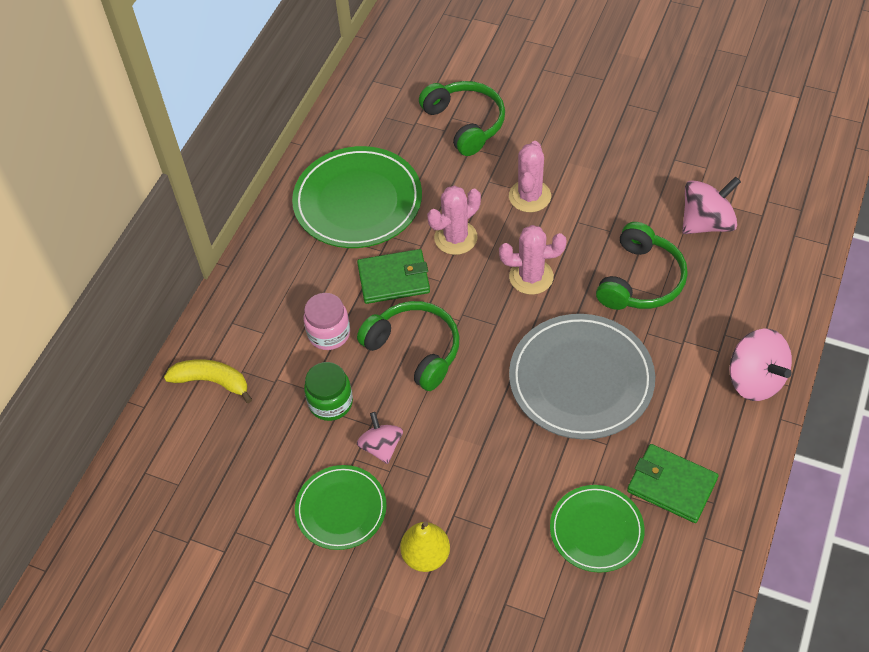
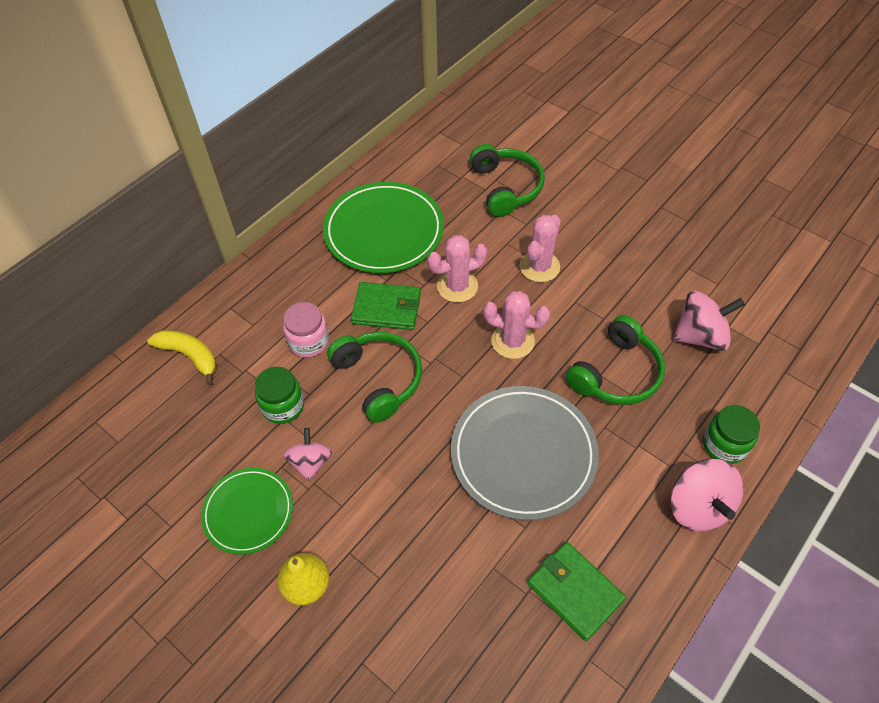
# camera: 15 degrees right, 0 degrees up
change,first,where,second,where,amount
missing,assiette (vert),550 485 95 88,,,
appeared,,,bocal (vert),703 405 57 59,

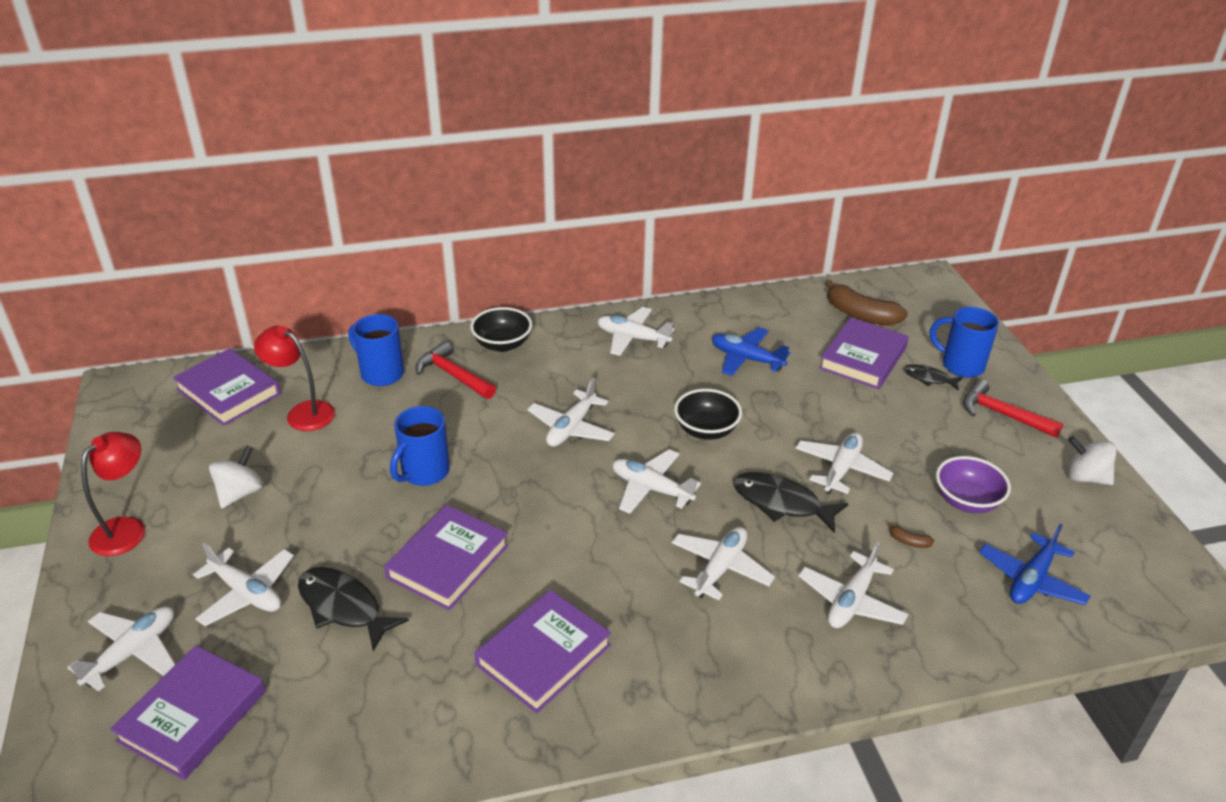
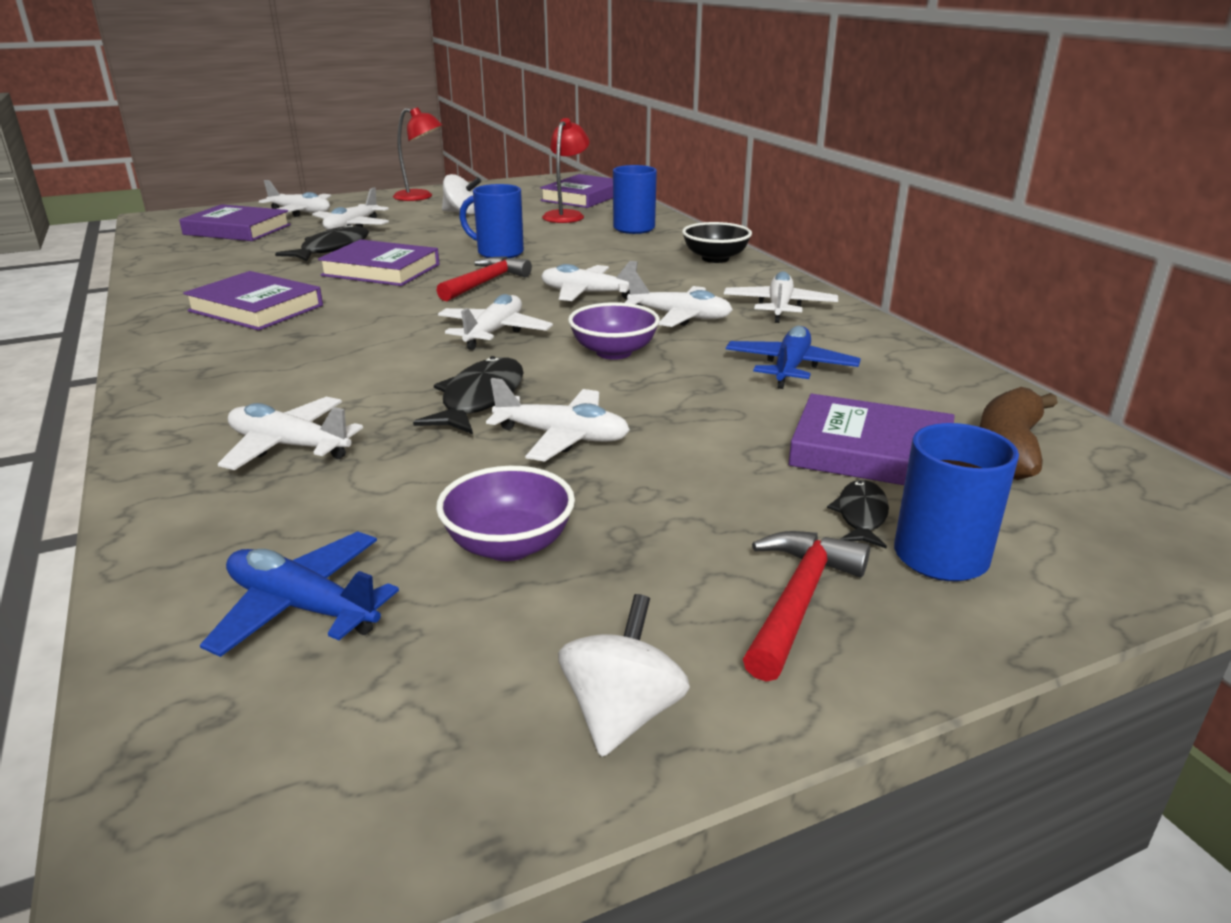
# camera: 80 degrees right, 10 degrees down
change,first,where,second,where,amount
relocated,marteau (rouge),415 341 81 58,,436 256 96 45,
colour,bol (noir),674 389 68 51,bol (violet),568 302 92 58,
missing,banane (marron),887 522 47 26,,,
relocated,avion (blanc),672 527 103 73,,625 272 108 55,

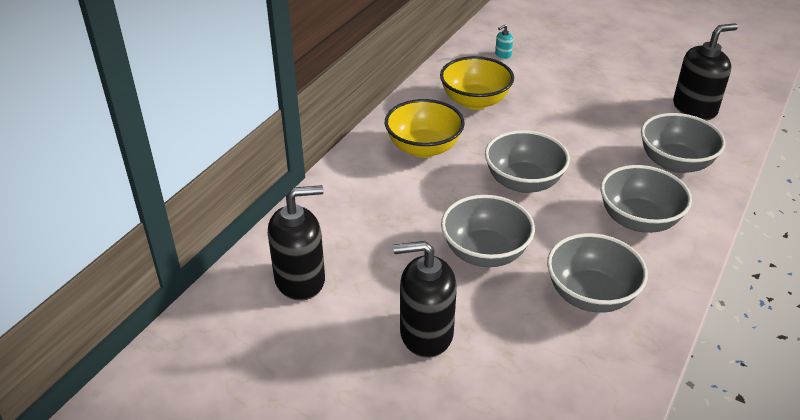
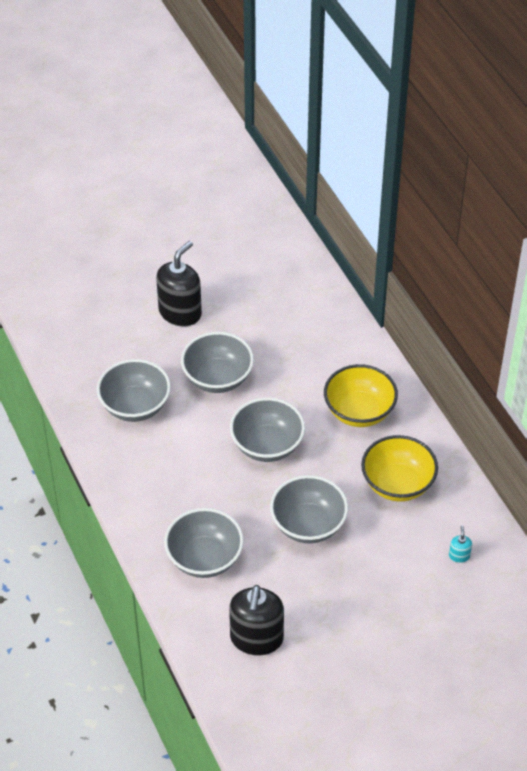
# camera: 125 degrees right, 10 degrees up
change,first,where,second,where,amount
relocated,bol (gris),600 165 92 68,,270 475 78 69,
missing,distributeur de savon (noir),268 185 57 116,,,

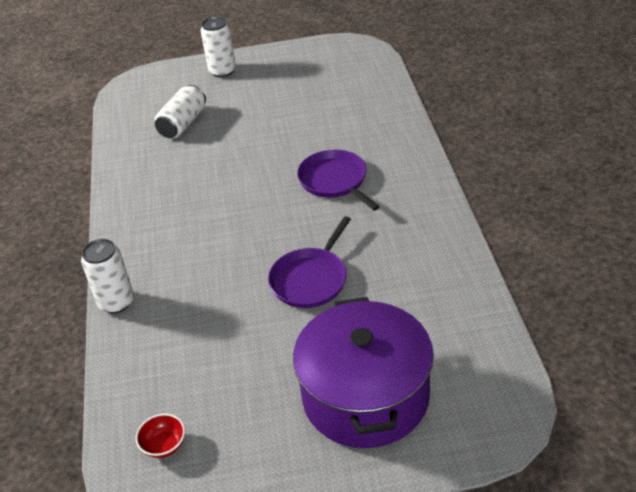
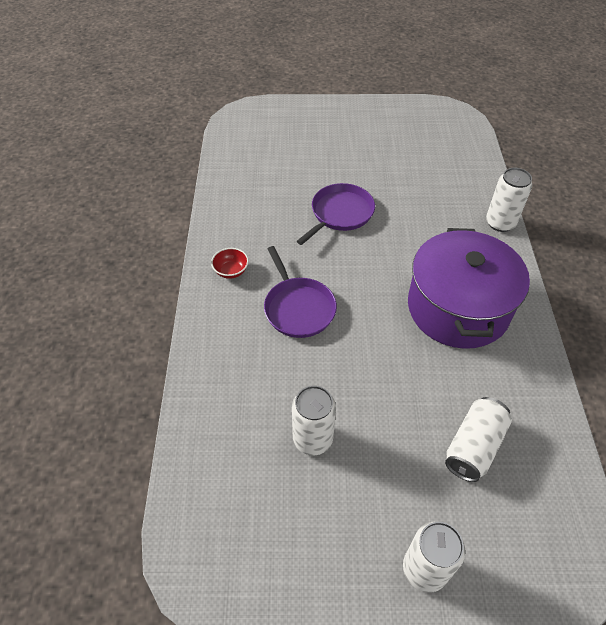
# camera: 175 degrees left, 10 degrees up
change,first,where,second,where,amount
relocated,marmite (violet),293 297 141 151,,408 228 122 121,
relocated,bol (rouge),136 413 49 45,,211 248 38 31,
appeared,,,canette (blanc),292 386 44 69,

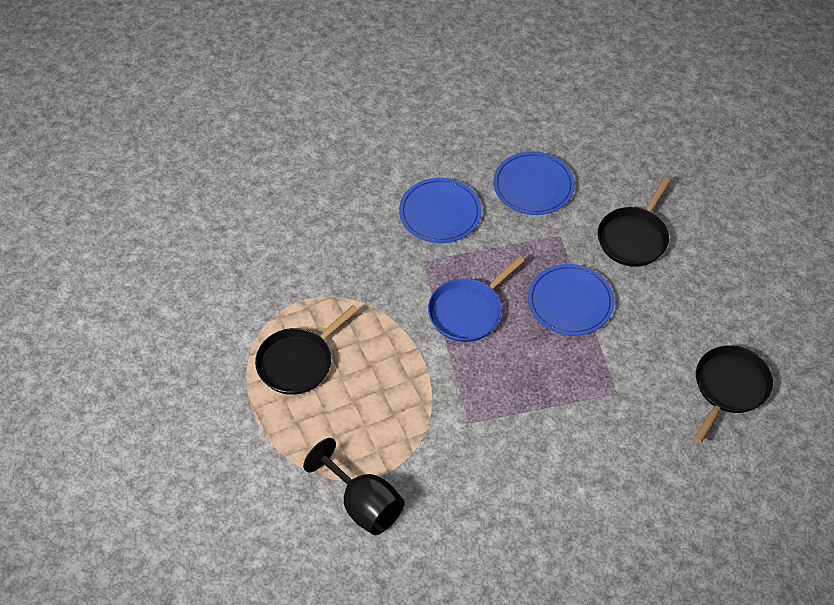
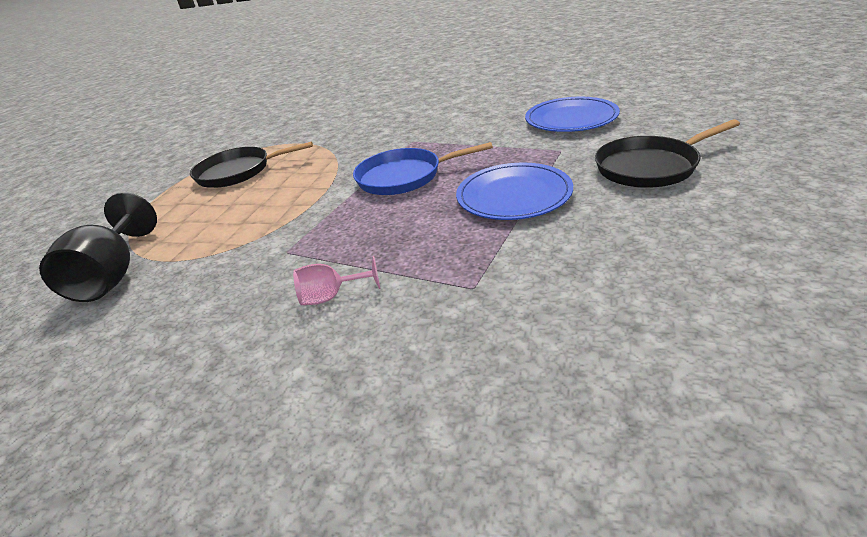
# camera: 45 degrees right, 20 degrees down
change,first,where,second,where,amount
missing,assiette (bleu),399 178 83 65,,,
missing,poêle (noir),694 345 79 98,,,
appeared,,,verre à pied (rose),293 256 87 49,

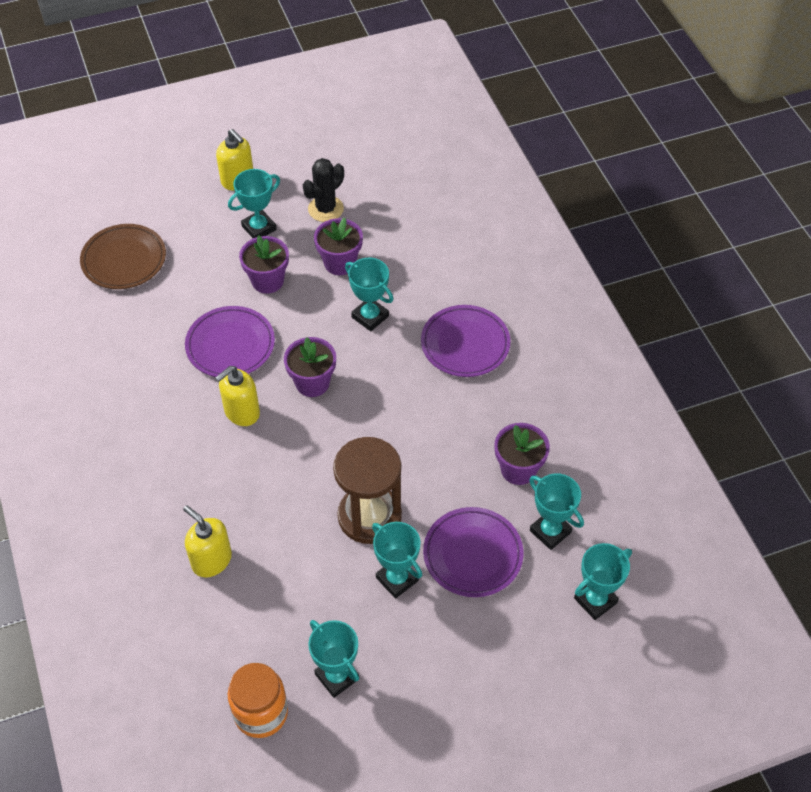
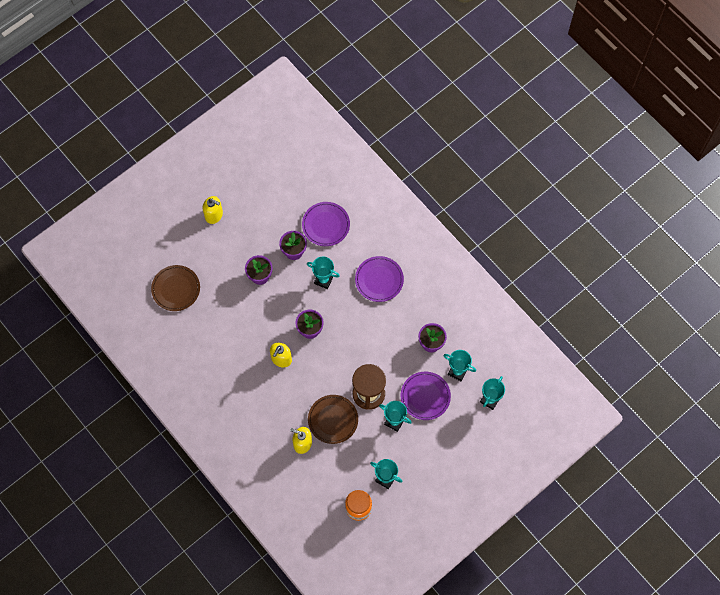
# camera: 20 degrees left, 15 degrees up
change,first,where,second,where,amount
missing,cactus (noir),303 158 41 64,,,
missing,trophée (turquoise),228 169 52 69,,,
relocated,assiette (violet),185 306 90 71,,302 202 48 44,
appeared,,,assiette (marron),308 395 50 49,

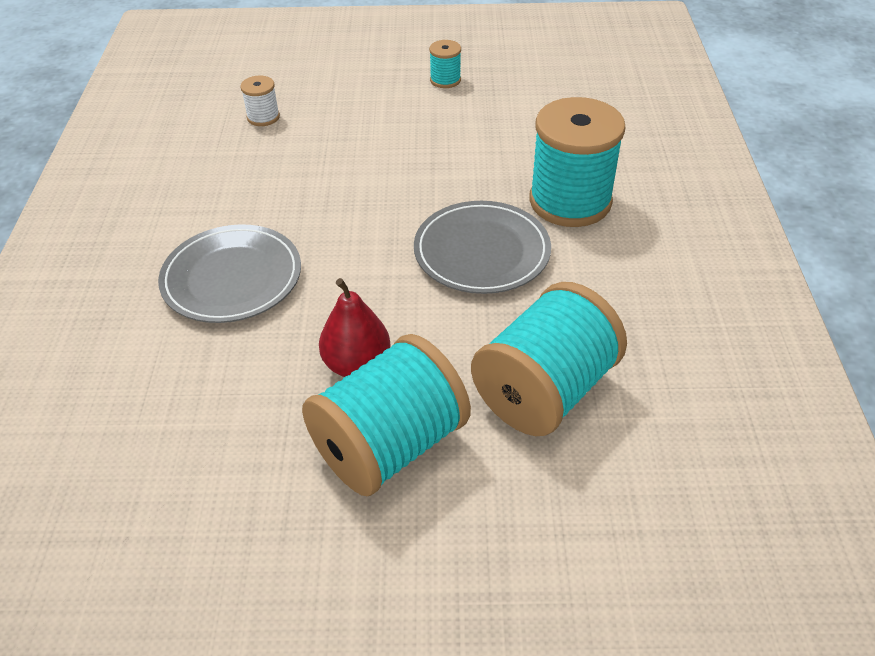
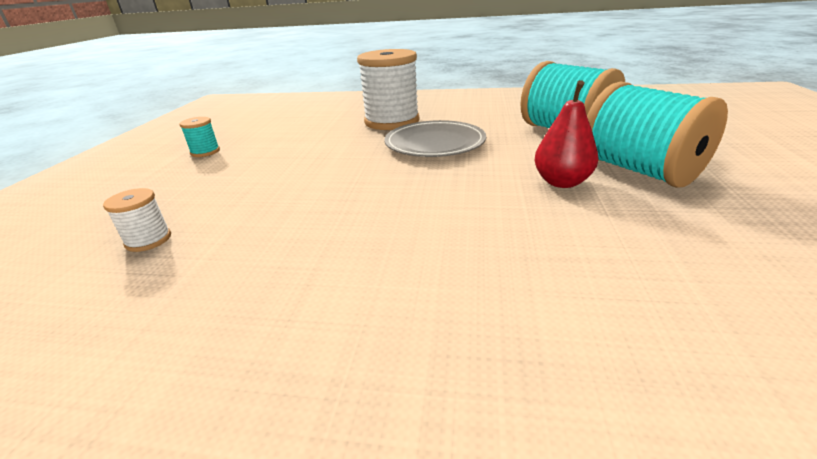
# camera: 80 degrees left, 15 degrees down
change,first,where,second,where,amount
colour,bobine (turquoise),530 97 96 130,bobine (blanc),357 49 62 81,
missing,assiette (gris),158 224 143 99,,,

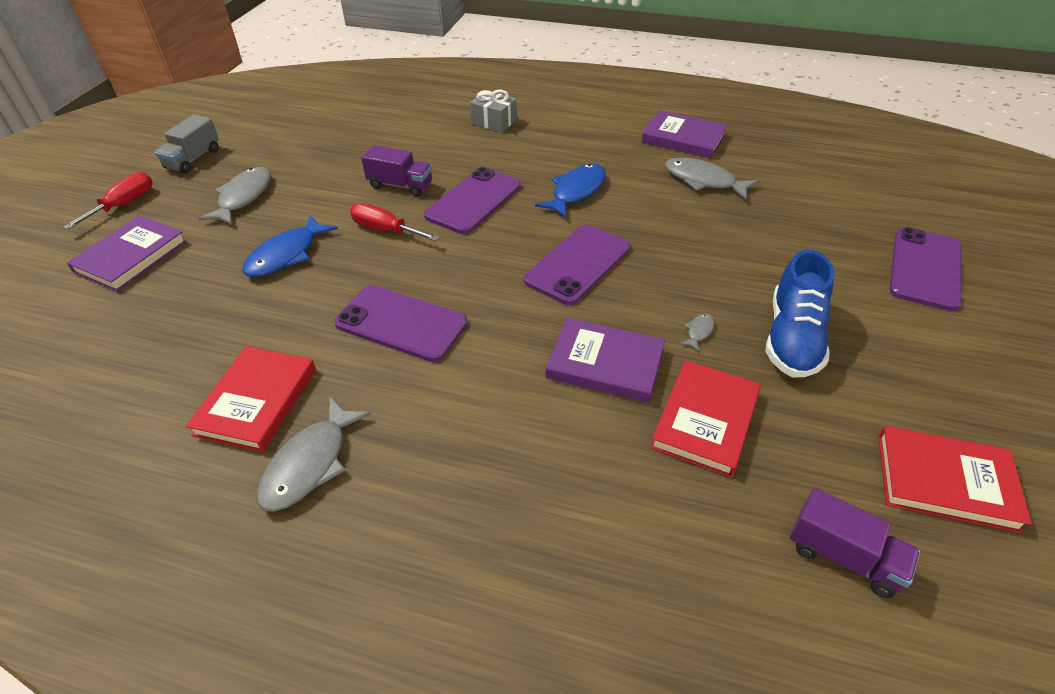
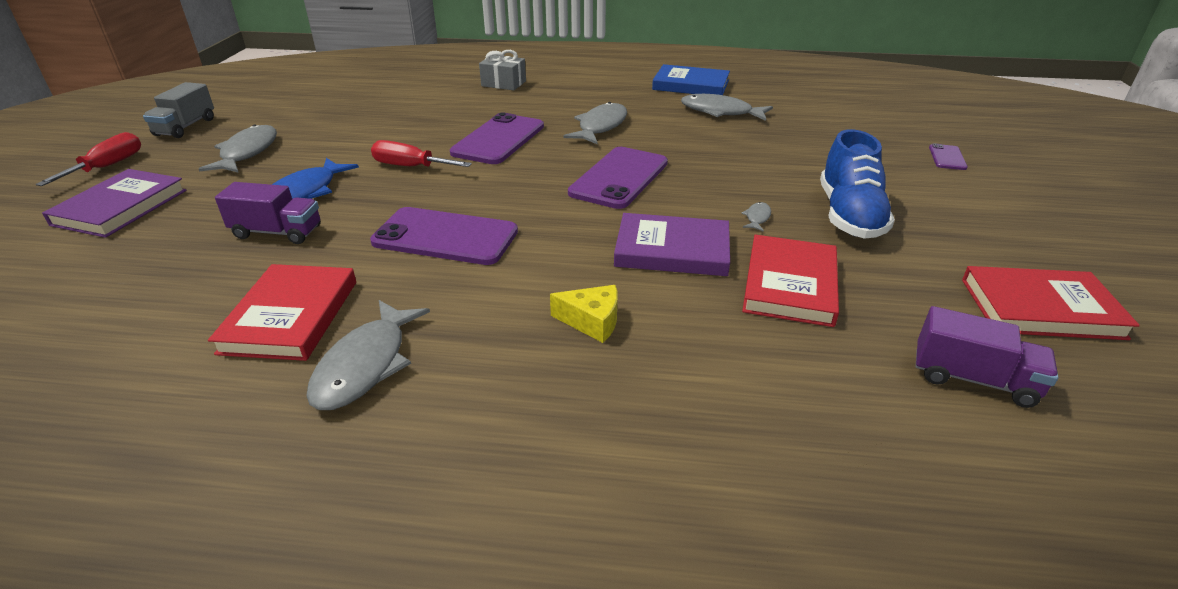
# camera: 10 degrees left, 10 degrees down
change,first,where,second,where,amount
colour,livre (violet),642 110 85 48,livre (bleu),652 64 78 31,
relocated,camion (violet),361 145 71 52,,215 182 106 62,
colour,poisson (bleu),535 164 71 54,poisson (gris),563 102 64 42,
size,téléphone (violet),890 227 71 84,,929 143 39 27,x0.47
appeared,,,fromage (jaune),550 285 68 58,

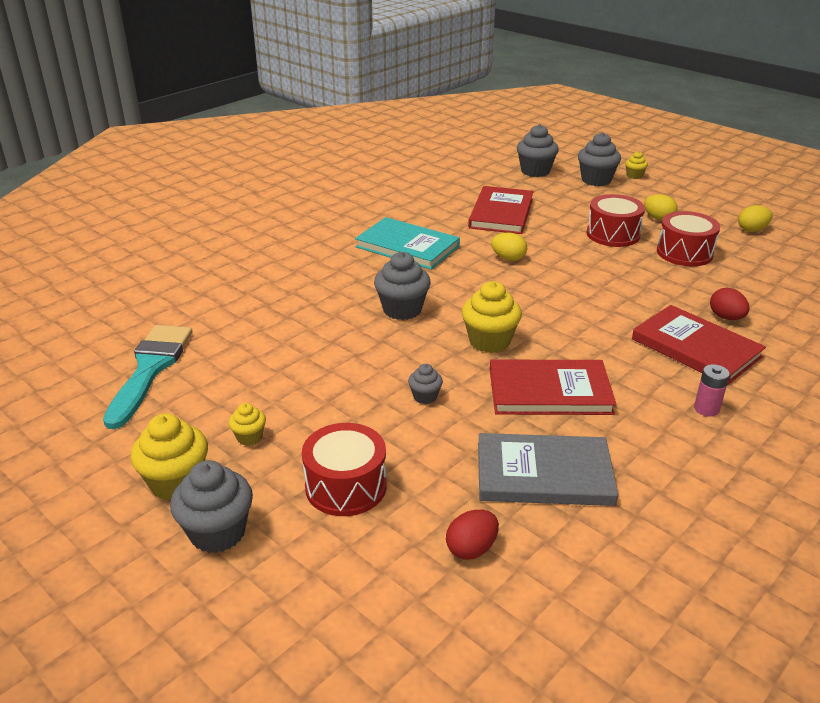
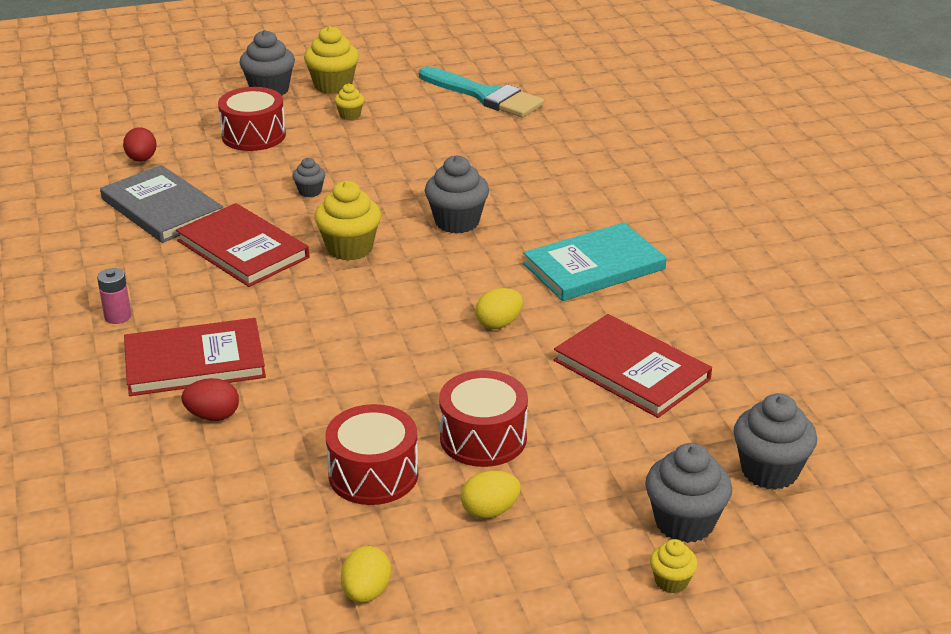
# camera: 120 degrees right, 0 degrees up
change,first,where,second,where,amount
spun,livre (rouge),490 359 126 56,,176 203 133 84,75 degrees counterclockwise
spun,livre (gris),478 433 140 73,,100 165 123 78,75 degrees counterclockwise

